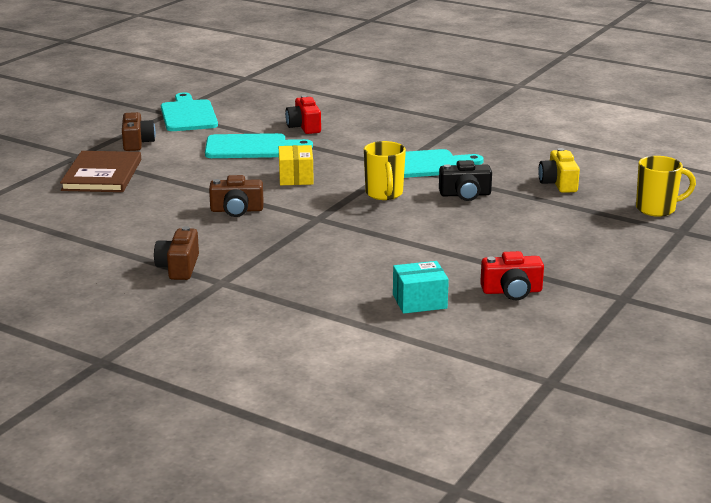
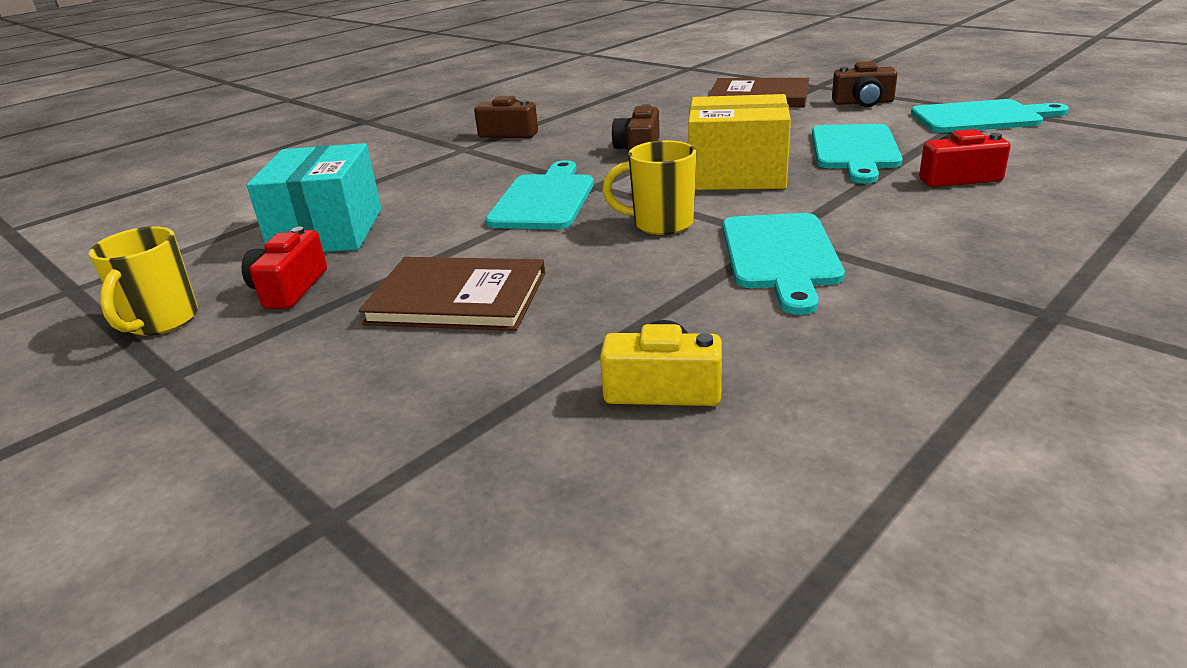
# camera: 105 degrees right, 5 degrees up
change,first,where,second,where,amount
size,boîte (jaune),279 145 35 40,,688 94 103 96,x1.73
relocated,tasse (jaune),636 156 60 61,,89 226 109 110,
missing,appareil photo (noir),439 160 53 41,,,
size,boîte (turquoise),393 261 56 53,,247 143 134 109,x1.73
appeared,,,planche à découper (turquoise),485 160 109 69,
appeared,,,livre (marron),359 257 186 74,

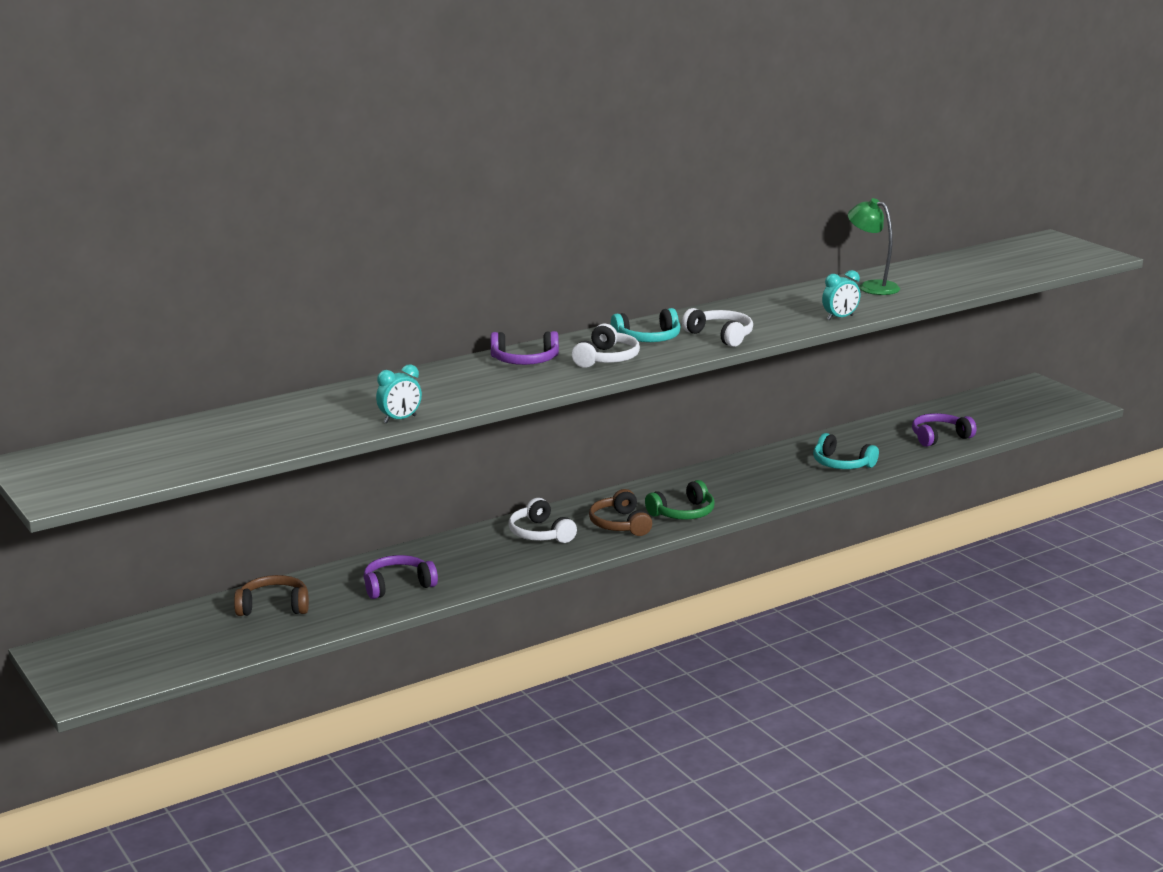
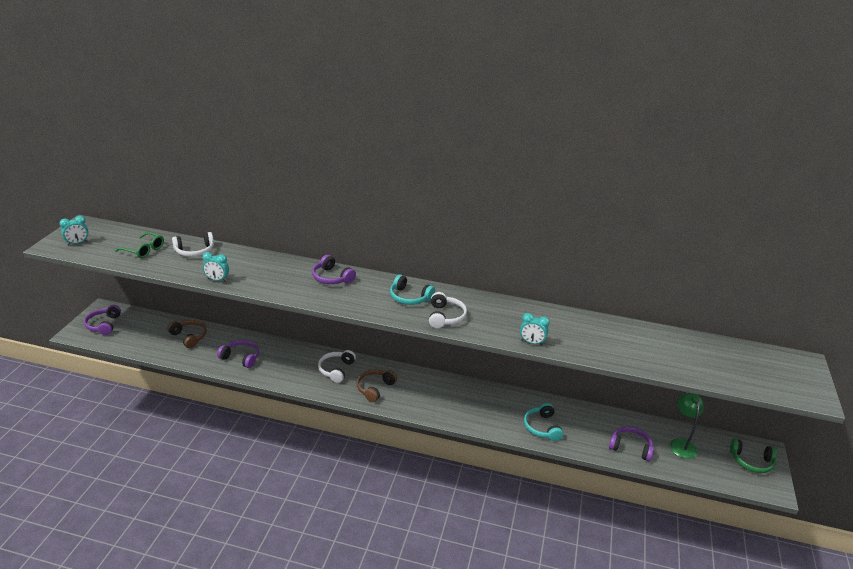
# camera: 45 degrees right, 10 degrees up
change,first,where,second,where,amount
relocated,lampe (vert),848 198 52 97,,670 393 34 66,
relocated,casque audio (blanc),572 324 68 44,,172 232 42 25,
relocated,casque audio (vert),645 480 69 40,,730 439 47 34,
appeared,,,réveil (turquoise),59 216 30 29,
appeared,,,lunettes (vert),115 232 49 26,
appeared,,,casque audio (violet),84 305 37 30,

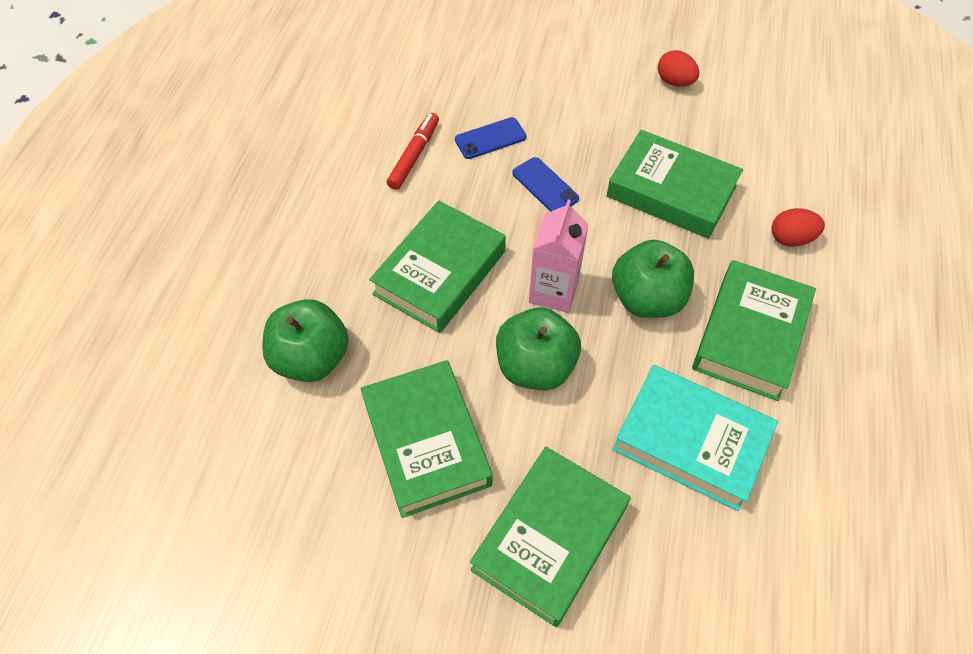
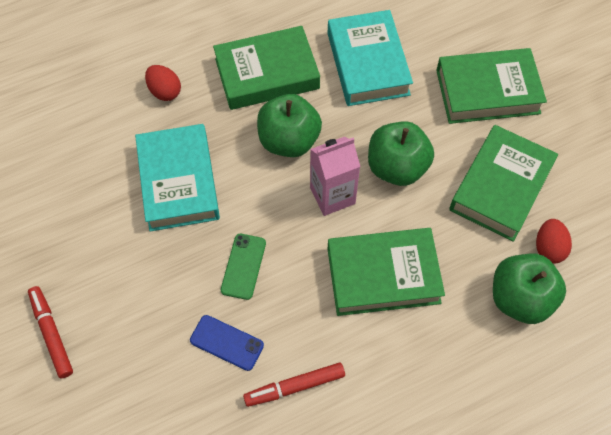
# camera: 130 degrees left, 5 degrees up
change,first,where,second,where,amount
relocated,œuf (rouge),657 50 42 37,,536 219 36 45,
colour,livre (vert),606 130 137 109,livre (turquoise),135 124 85 107,
colour,téléphone (bleu),512 157 67 55,téléphone (vert),221 234 45 66,
appeared,,,feutre (rouge),28 286 45 92,

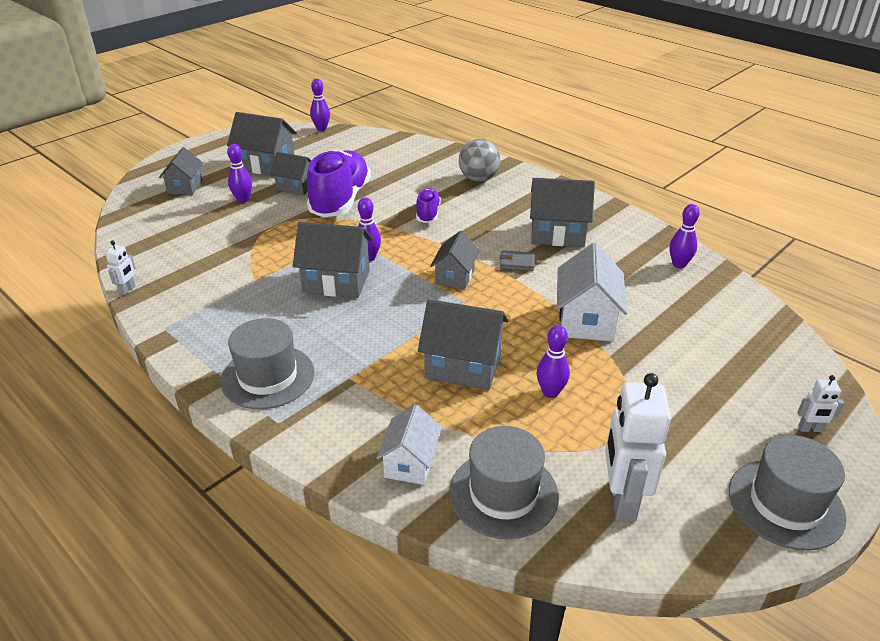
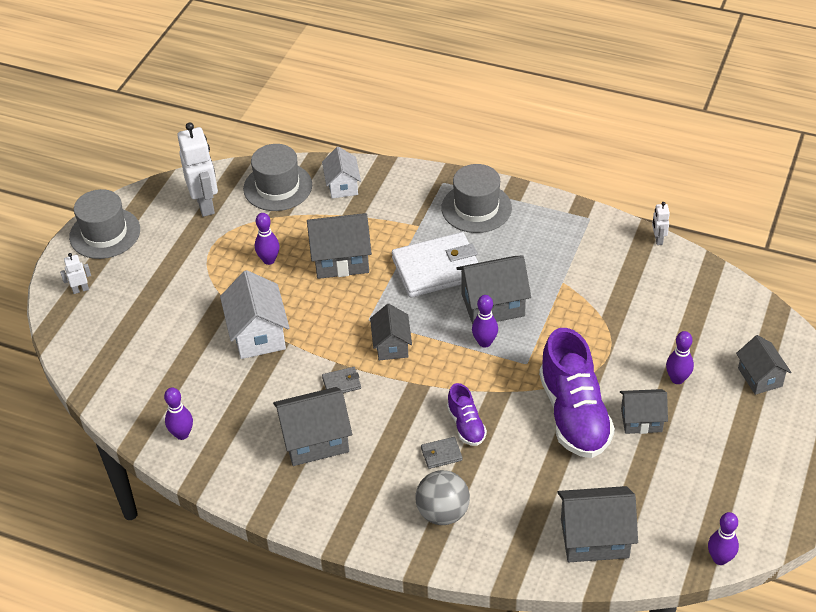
# camera: 160 degrees right, 10 degrees up
change,first,where,second,where,amount
relocated,maison (gris),227 112 70 64,,557 486 81 76,
appeared,,,portefeuille (blanc),392 232 86 66,
appeared,,,portefeuille (gris),421 437 41 32,

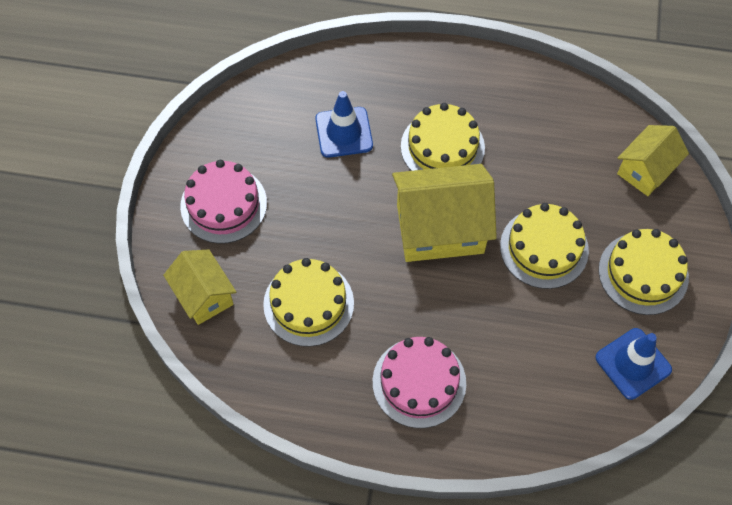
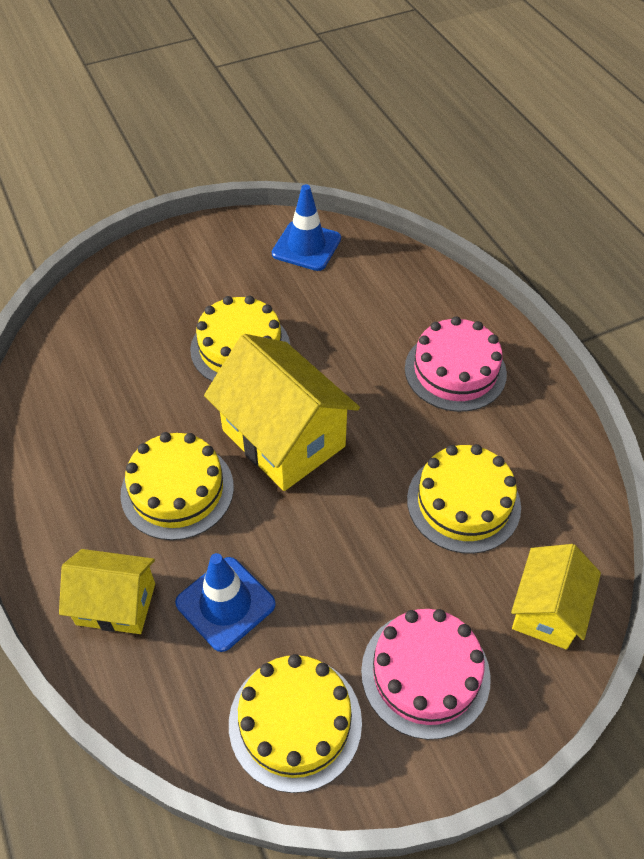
# camera: 125 degrees left, 10 degrees down
change,first,where,second,where,amount
relocated,maison (jaune),617 125 72 71,,59 549 96 85,
relocated,gâteau (jaune),599 229 90 86,,229 654 133 139,

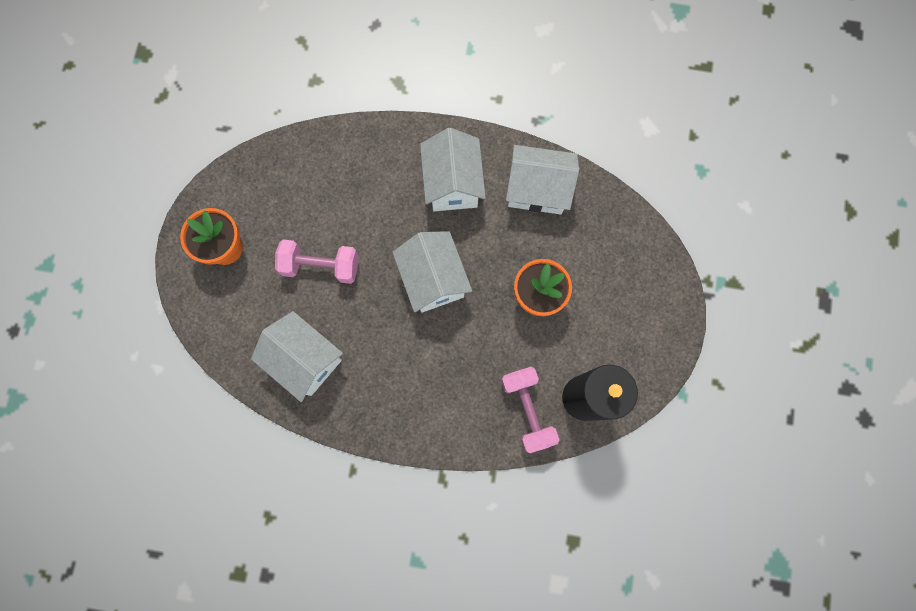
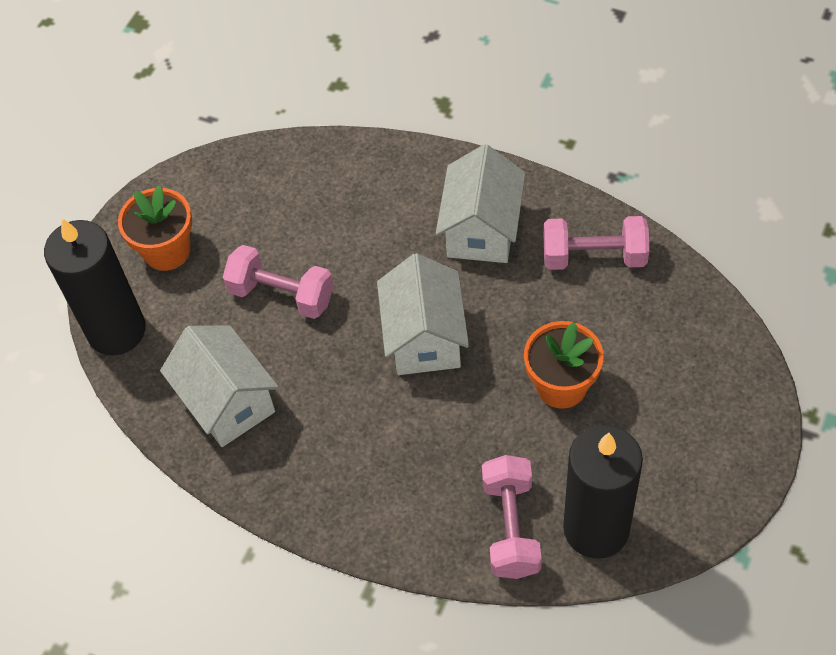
# camera: 20 degrees right, 20 degrees down
change,first,where,second,where,amount
exchanged,maison (blanc),506 145 73 70,haltère (rose),544 216 105 54,
appeared,,,bougie (noir),44 218 102 138,

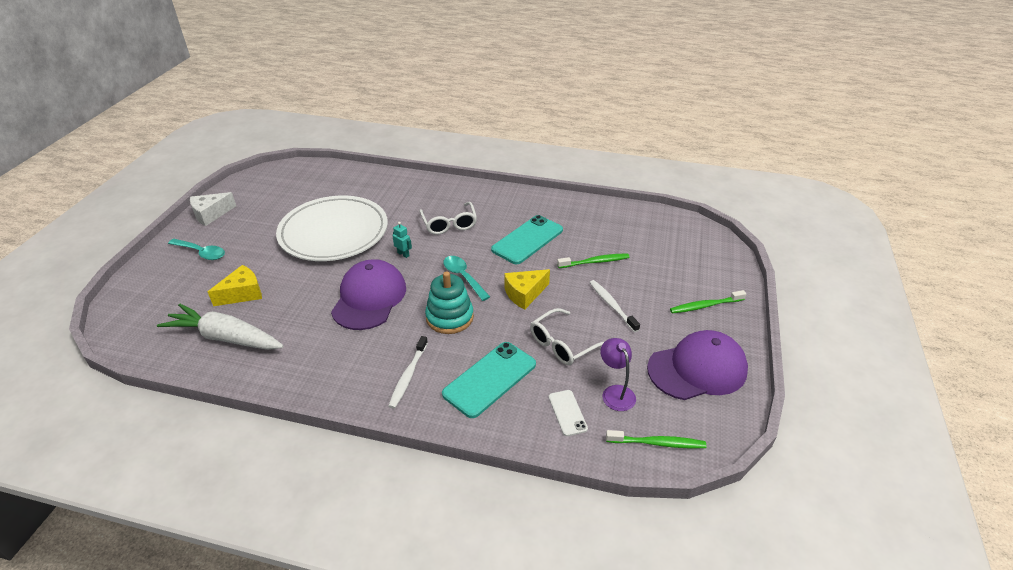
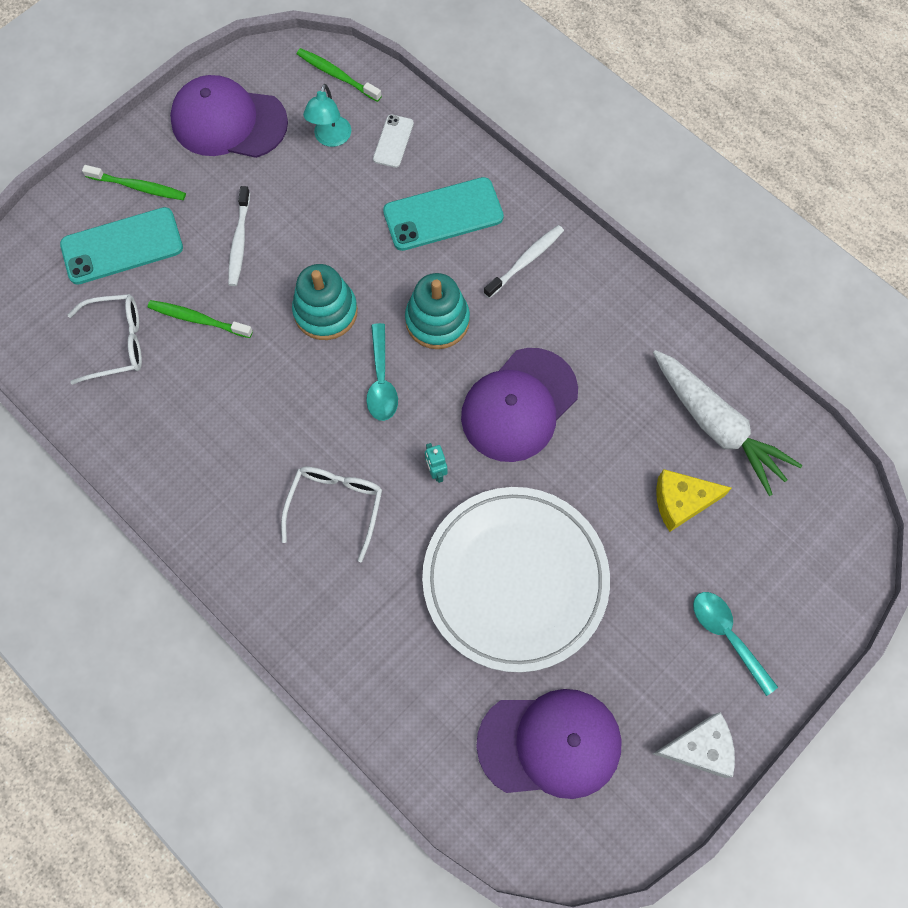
# camera: 150 degrees left, 30 degrees up
change,first,where,second,where,amount
relocated,téléphone (turquoise),491 215 72 49,,60 207 123 78,
exchanged,fromage (jaune),504 269 46 41,jouet à empiler (turquoise),292 264 66 76,
relocated,lunettes (blanc),530 308 74 57,,68 294 74 91,
colour,lampe (violet),600 338 36 73,lampe (turquoise),303 84 48 63,
appeared,,,casquette (violet),476 689 146 110,

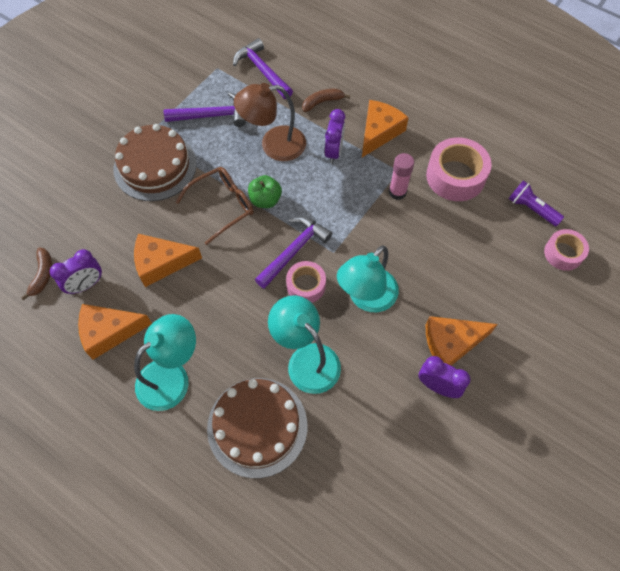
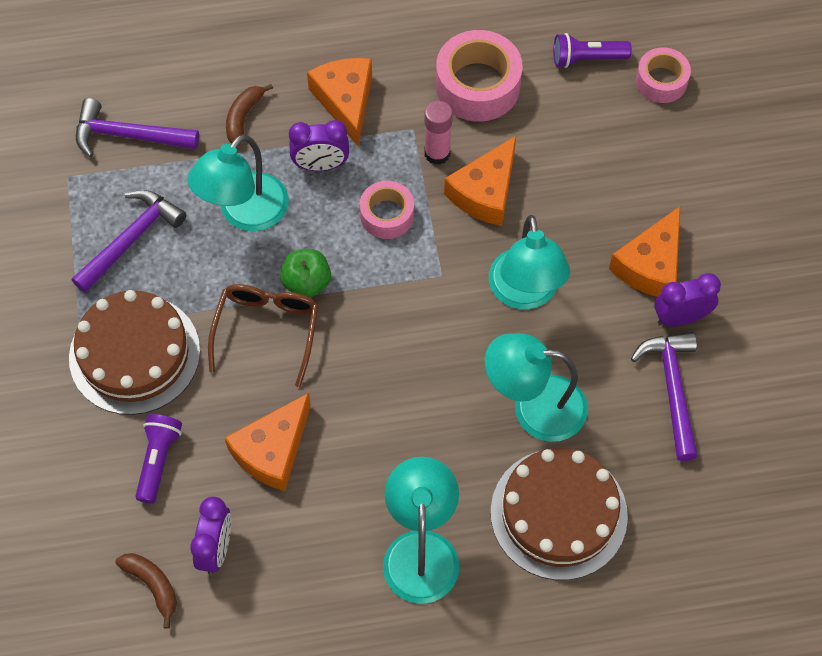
# camera: 45 degrees left, 0 degrees up
change,first,where,second,where,amount
colour,lampe (marron),234 83 72 78,lampe (turquoise),187 134 102 97,
spun,réveil (violet),325 109 20 55,,289 120 60 51,120 degrees clockwise
relocated,marteau (violet),255 216 77 73,,631 332 67 129,
relocated,ruban adhésif (rose),286 261 40 42,,360 181 54 58,
relocated,fromage (orange),78 304 74 56,,444 136 72 90,
appeared,,,lampe de poche (violet),135 414 47 90,

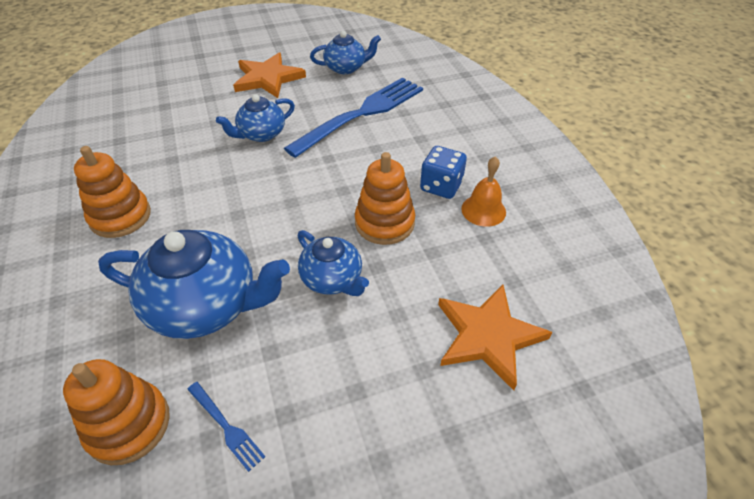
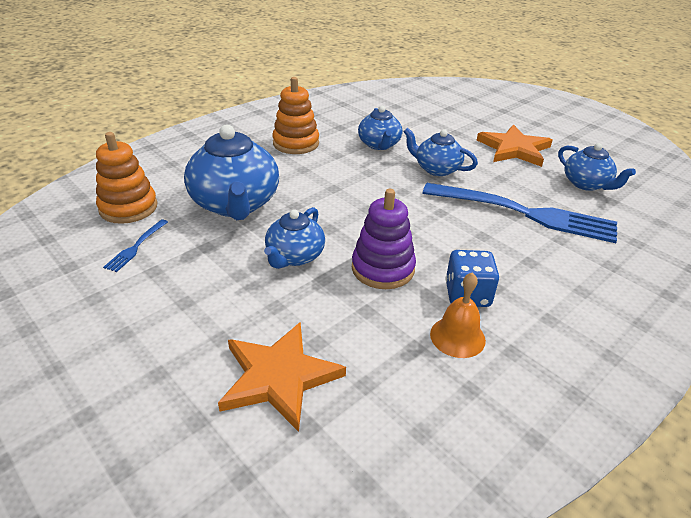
# camera: 65 degrees right, 10 degrees down
change,first,where,second,where,amount
colour,jouet à empiler (orange),355 152 60 93,jouet à empiler (violet),352 189 64 100,
appeared,,,théière (bleu),358 106 45 44,

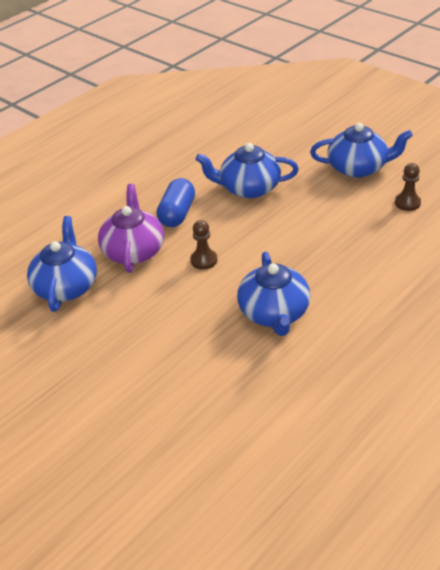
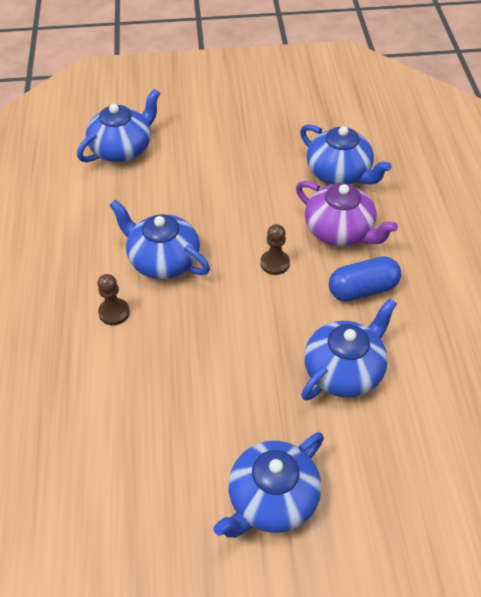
# camera: 130 degrees right, 10 degrees up
change,first,where,second,where,amount
relocated,pion (marron),395 163 26 48,,98 274 32 51,
spun,gélule (bleu),157 178 38 49,,329 256 72 46,75 degrees counterclockwise
appeared,,,théière (bleu),77 89 83 73,

